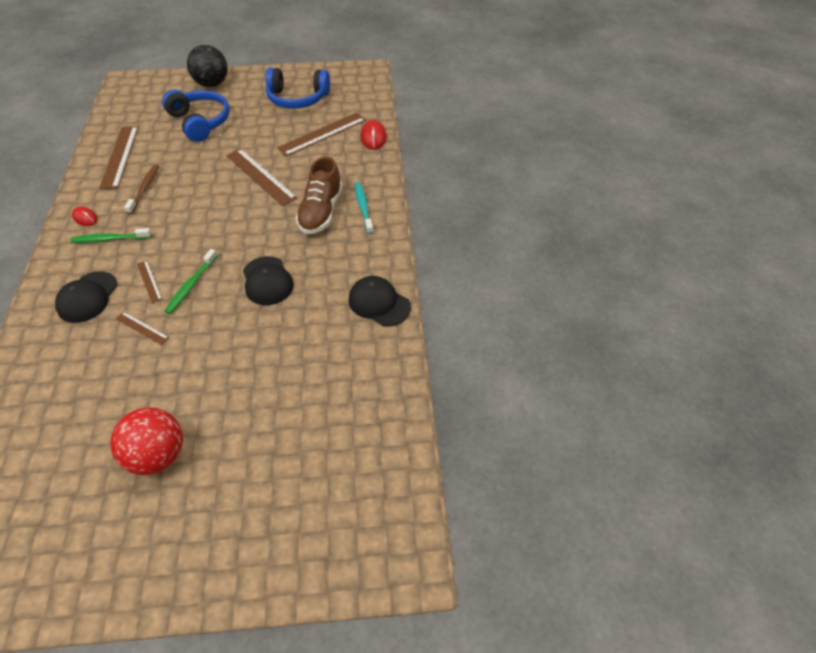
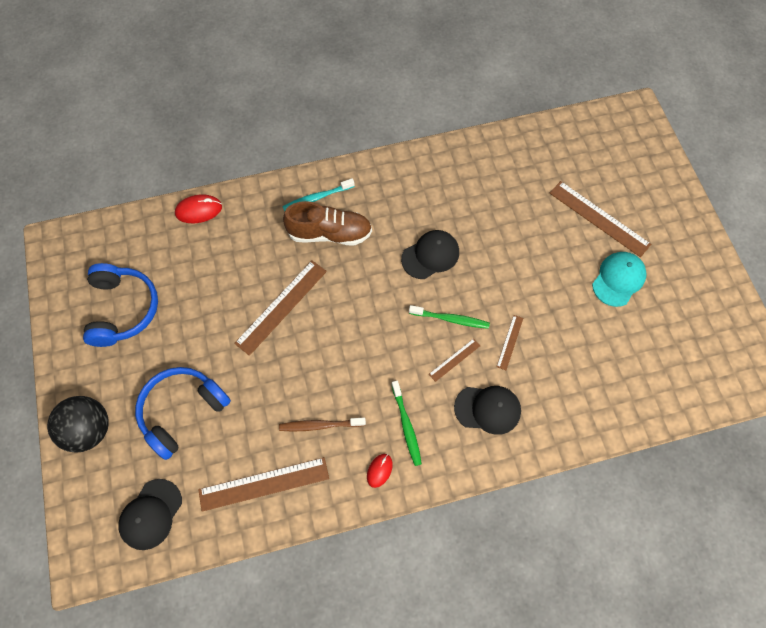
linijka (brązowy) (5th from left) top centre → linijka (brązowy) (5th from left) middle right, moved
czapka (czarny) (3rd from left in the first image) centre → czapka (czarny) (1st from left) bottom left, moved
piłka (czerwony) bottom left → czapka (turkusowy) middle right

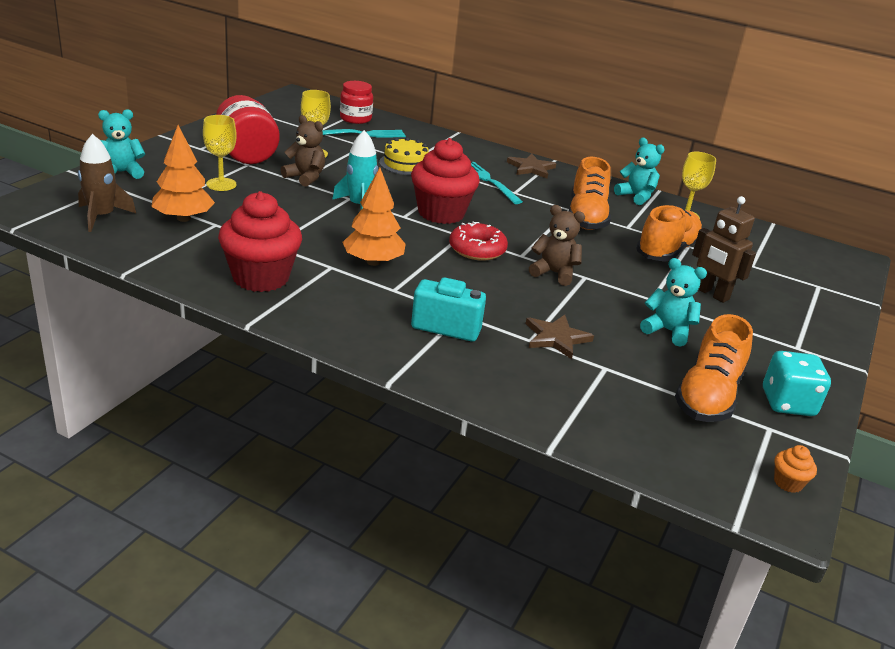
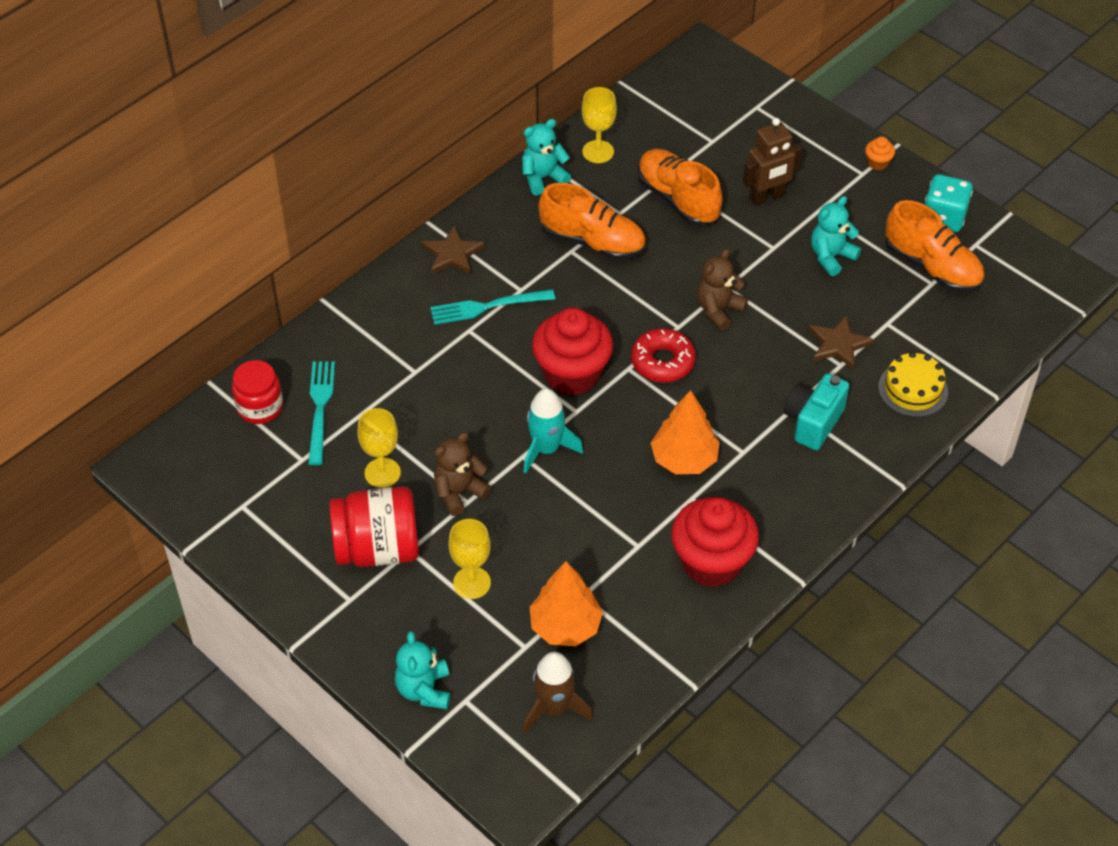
tort (żółty) top centre → tort (żółty) middle right, moved
muffinka (pomarańczowy) bottom right → muffinka (pomarańczowy) top right, moved

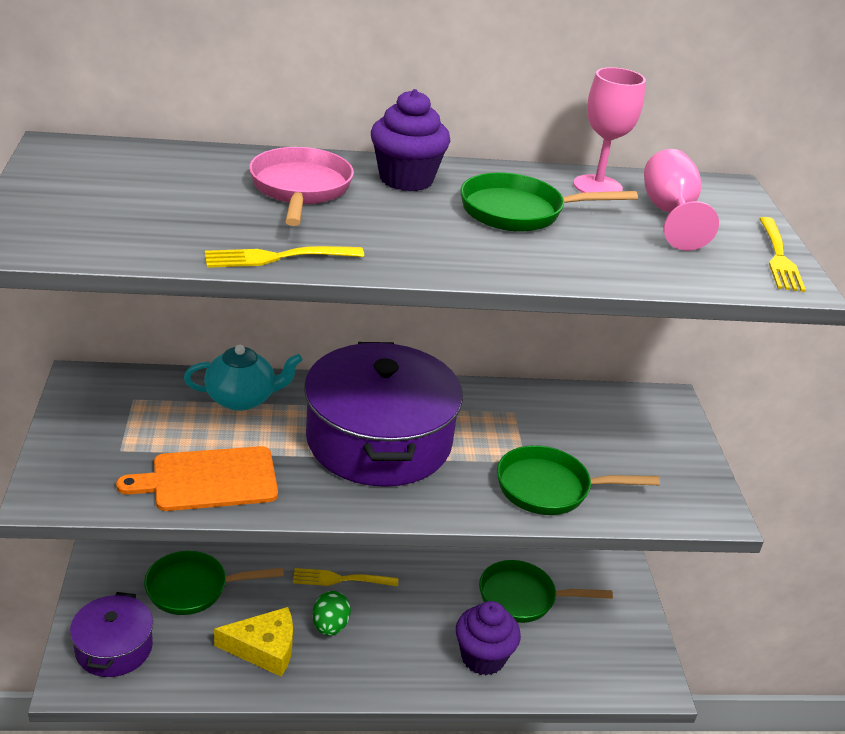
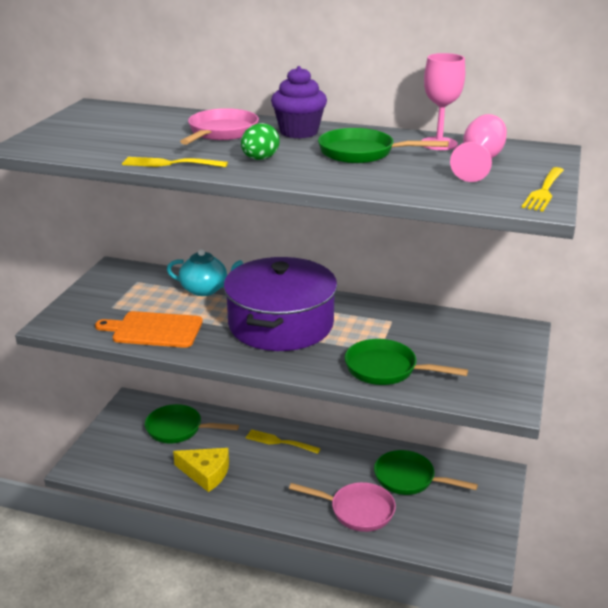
jajko (zielony) bottom centre → jajko (zielony) top centre, moved
garnek (fioletowy) (1st from left) bottom left → -
muffinka (fioletowy) (2nd from left) bottom centre → patelnia (różowy) (2nd from left) bottom centre

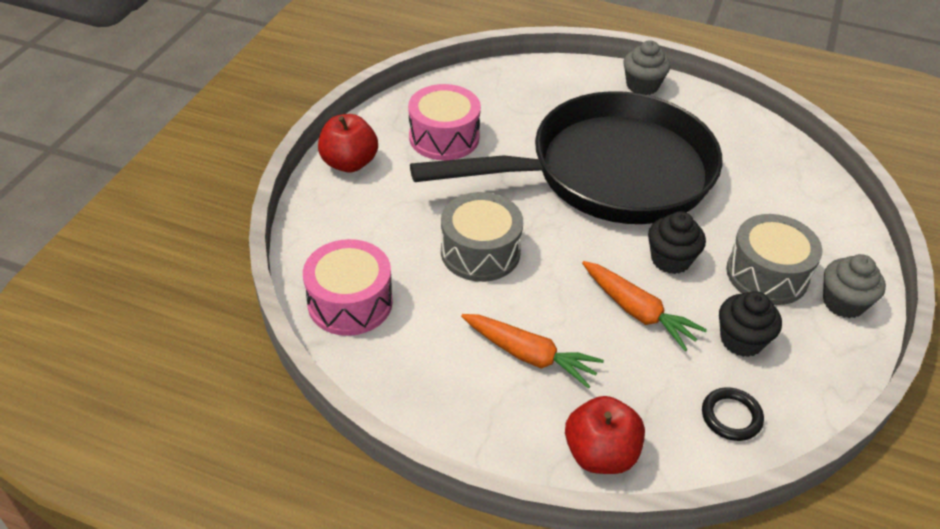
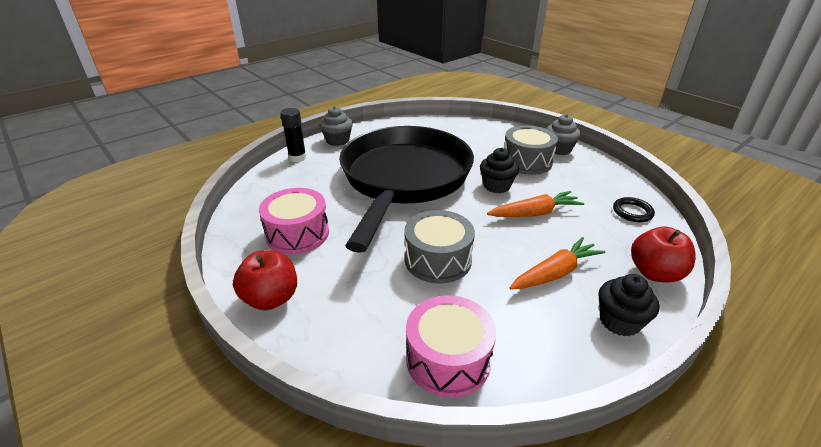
muffinka (czarny) (2nd from left) middle right → muffinka (czarny) (2nd from left) bottom right, moved
- → klej w sztyfcie (czarny) top centre

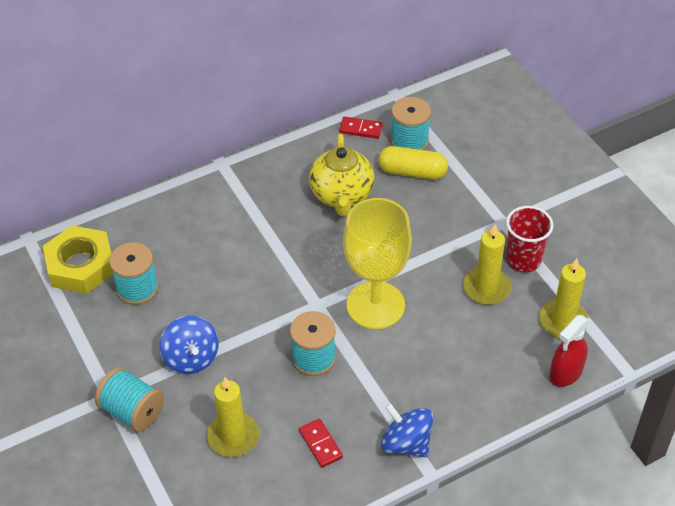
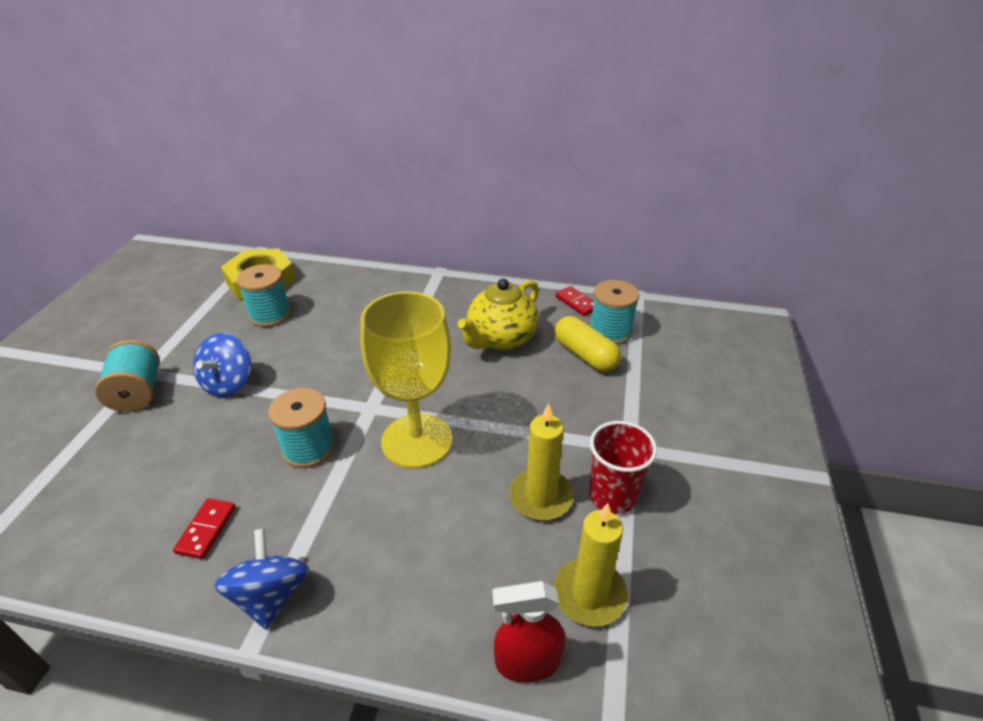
świeca (żółty) (1st from left) bottom centre → -

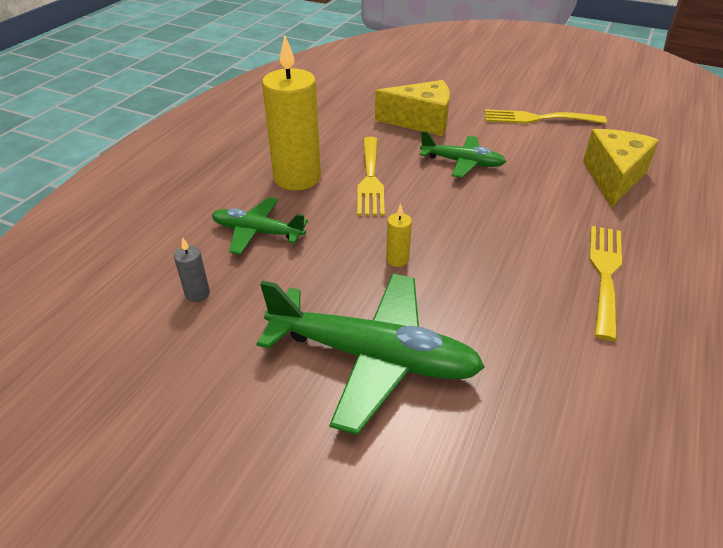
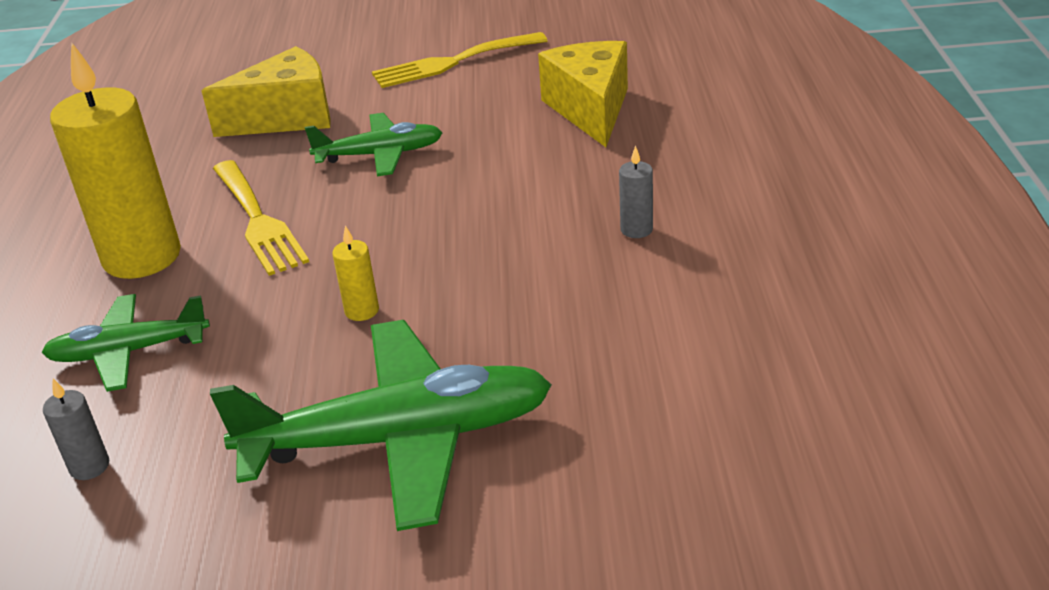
widelec (żółty) (3rd from left) middle right → świeca (szary) (2nd from left) top centre

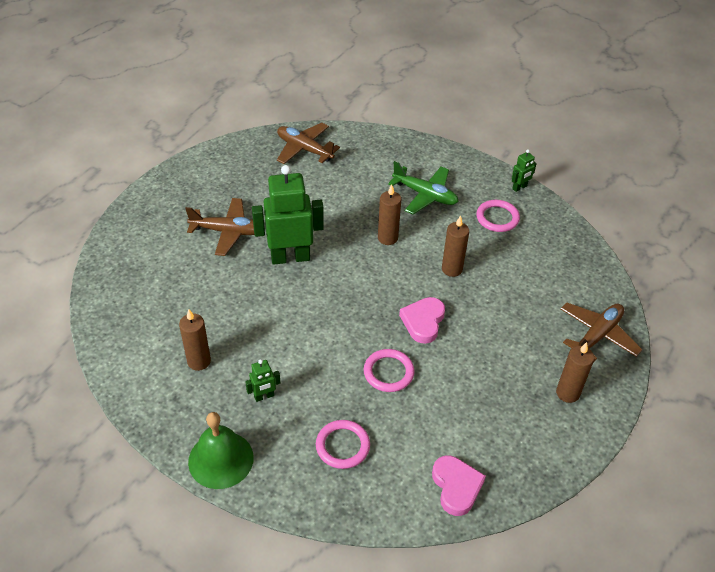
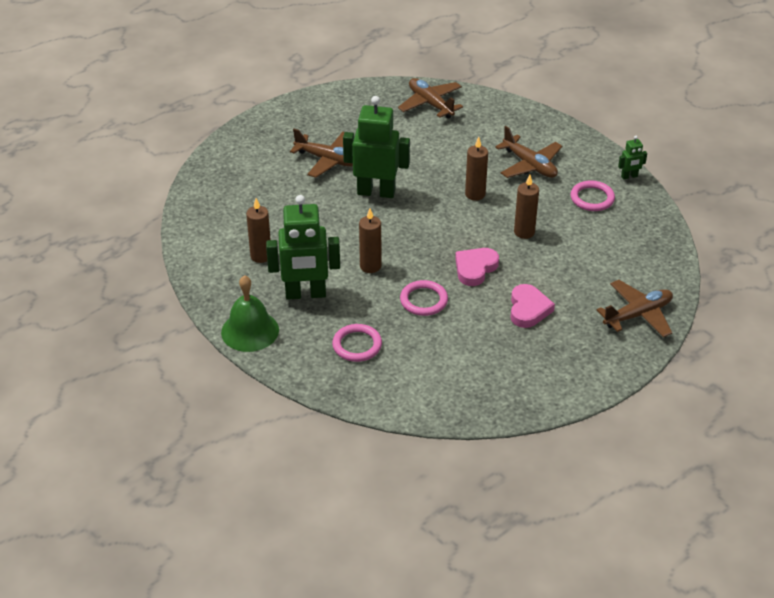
samolot (zielony) top centre → samolot (brązowy) (3rd from left) top right
świeca (brązowy) (4th from left in the first image) middle right → świeca (brązowy) (2nd from left) centre, moved
robot (zielony) (1st from left) centre, x2.27
serce (różowy) (2nd from left) bottom centre → serce (różowy) (2nd from left) middle right, moved

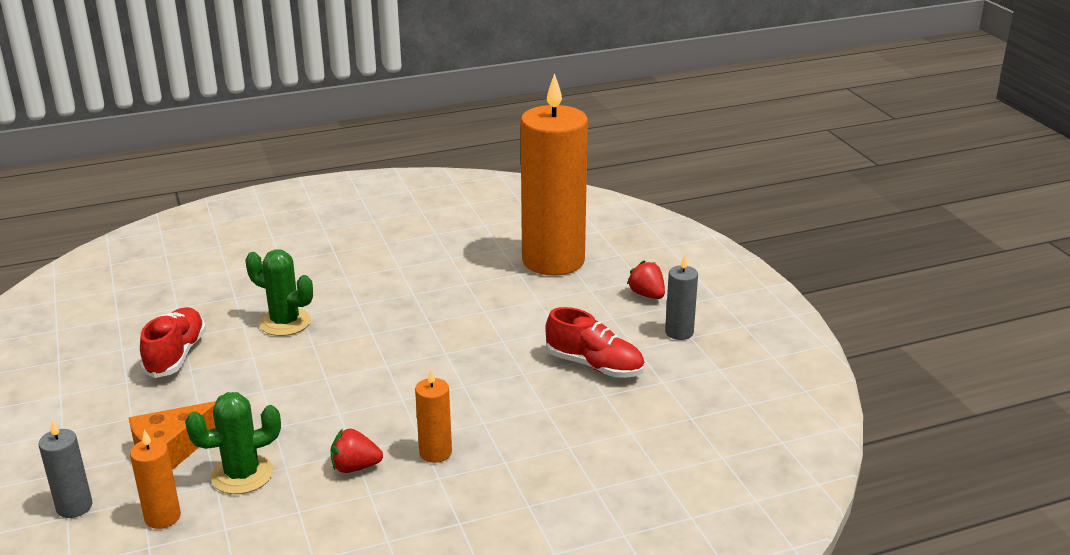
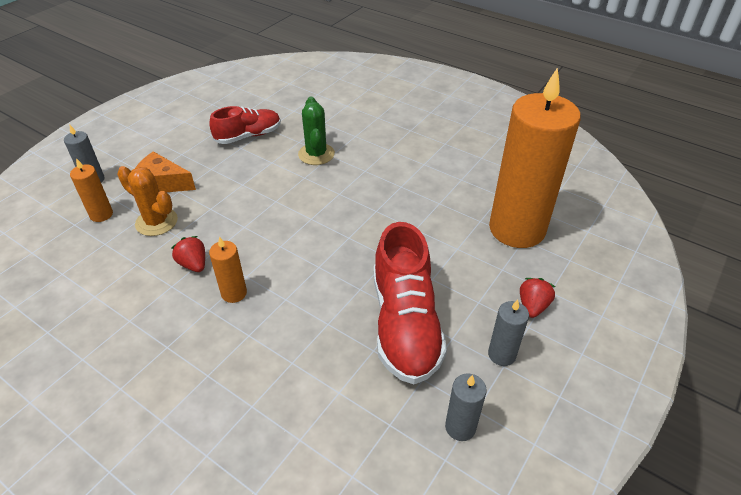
but (czerwony) (2nd from left) centre, x1.61
kaktus (zielony) (1st from left) bottom left → kaktus (pomarańczowy) middle left
- → świeca (szary) (2nd from left) bottom centre

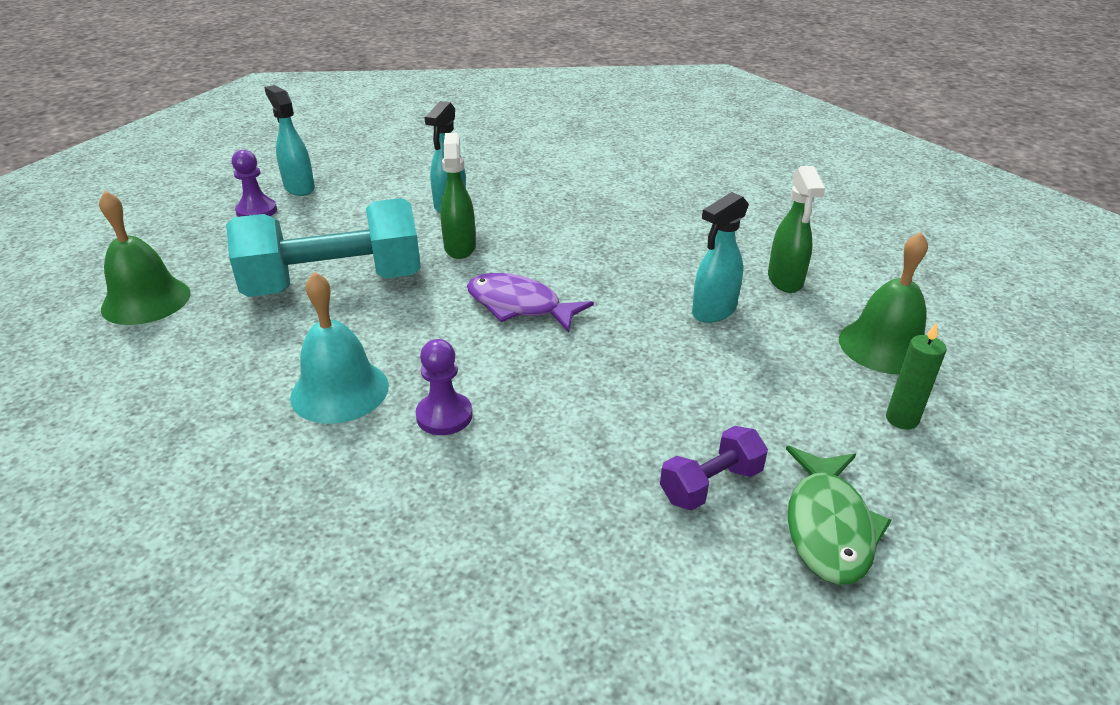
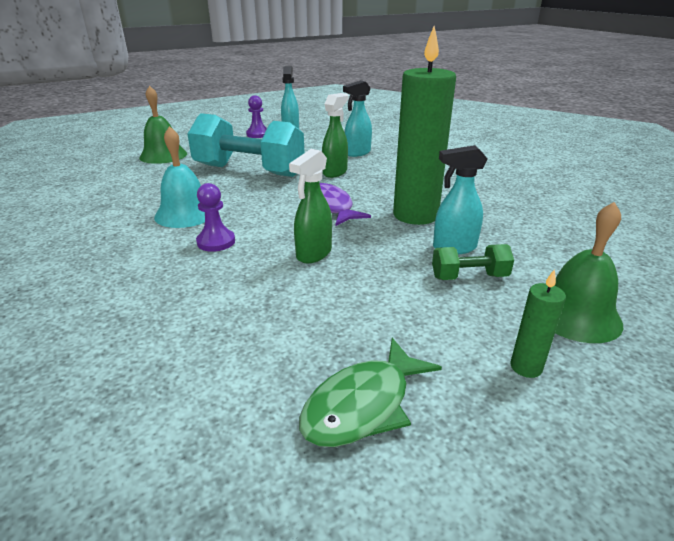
spryskiwacz (zielony) (2nd from left in the first image) top right → spryskiwacz (zielony) (1st from left) centre, moved
hantel (fioletowy) centre → -
- → świeca (zielony) (1st from left) top centre
- → hantel (zielony) middle right

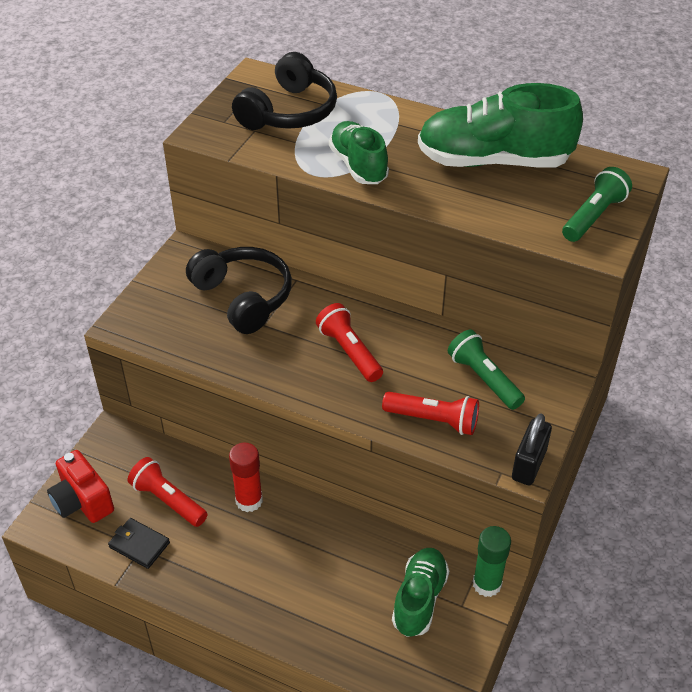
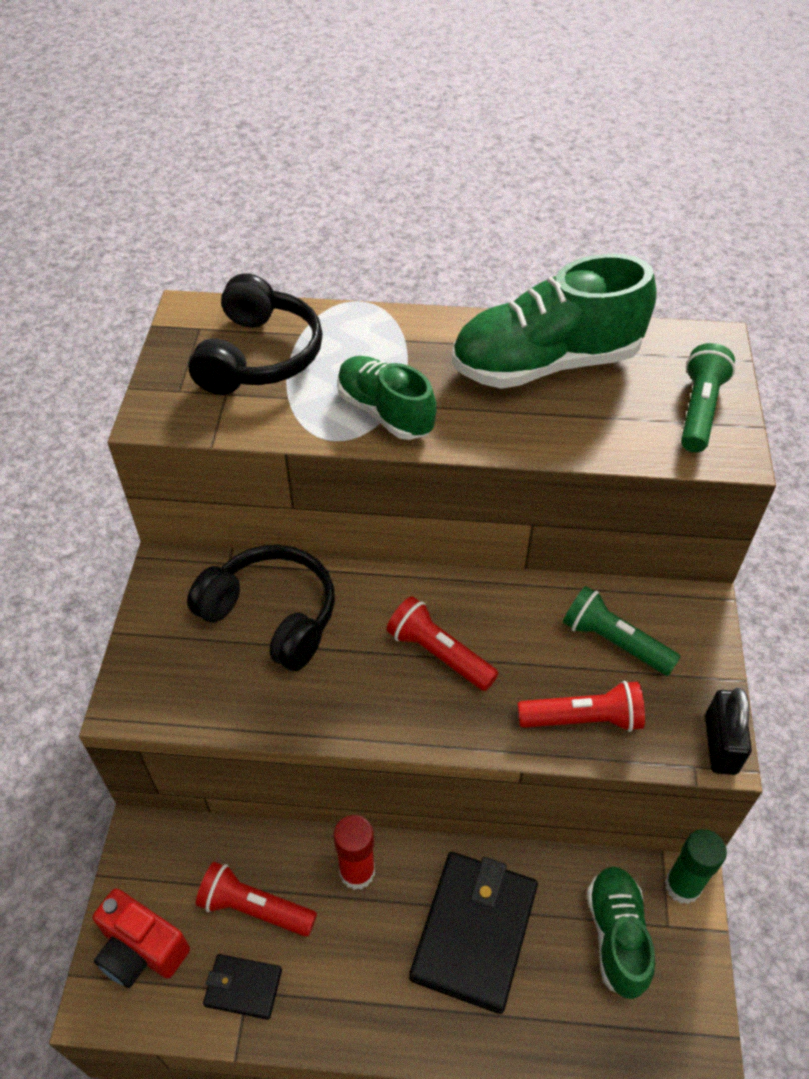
- → portfel (czarny) (2nd from left) bottom centre

